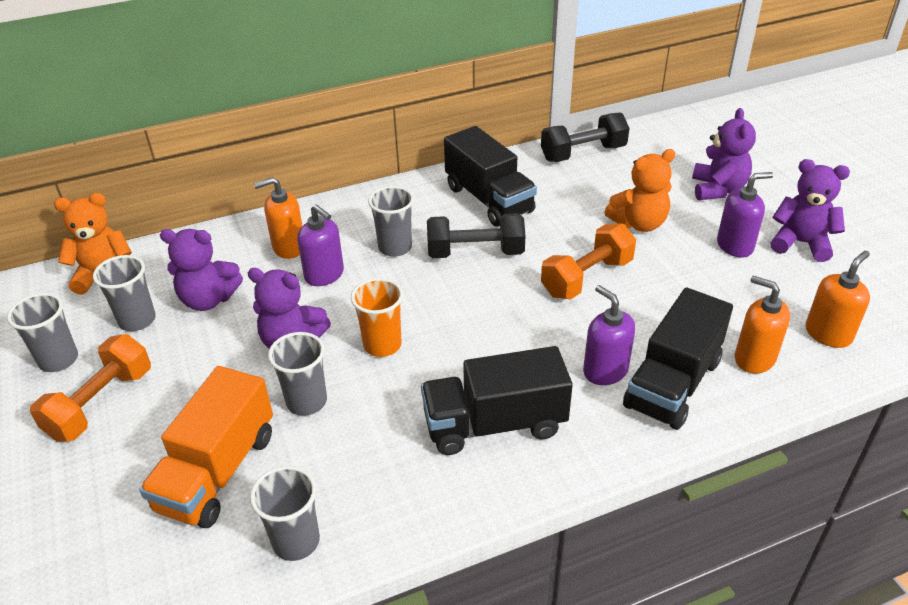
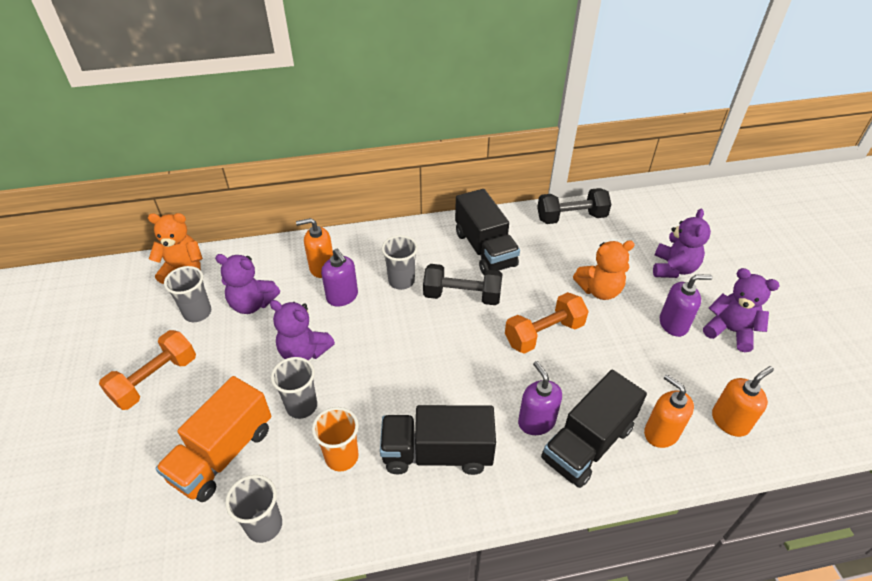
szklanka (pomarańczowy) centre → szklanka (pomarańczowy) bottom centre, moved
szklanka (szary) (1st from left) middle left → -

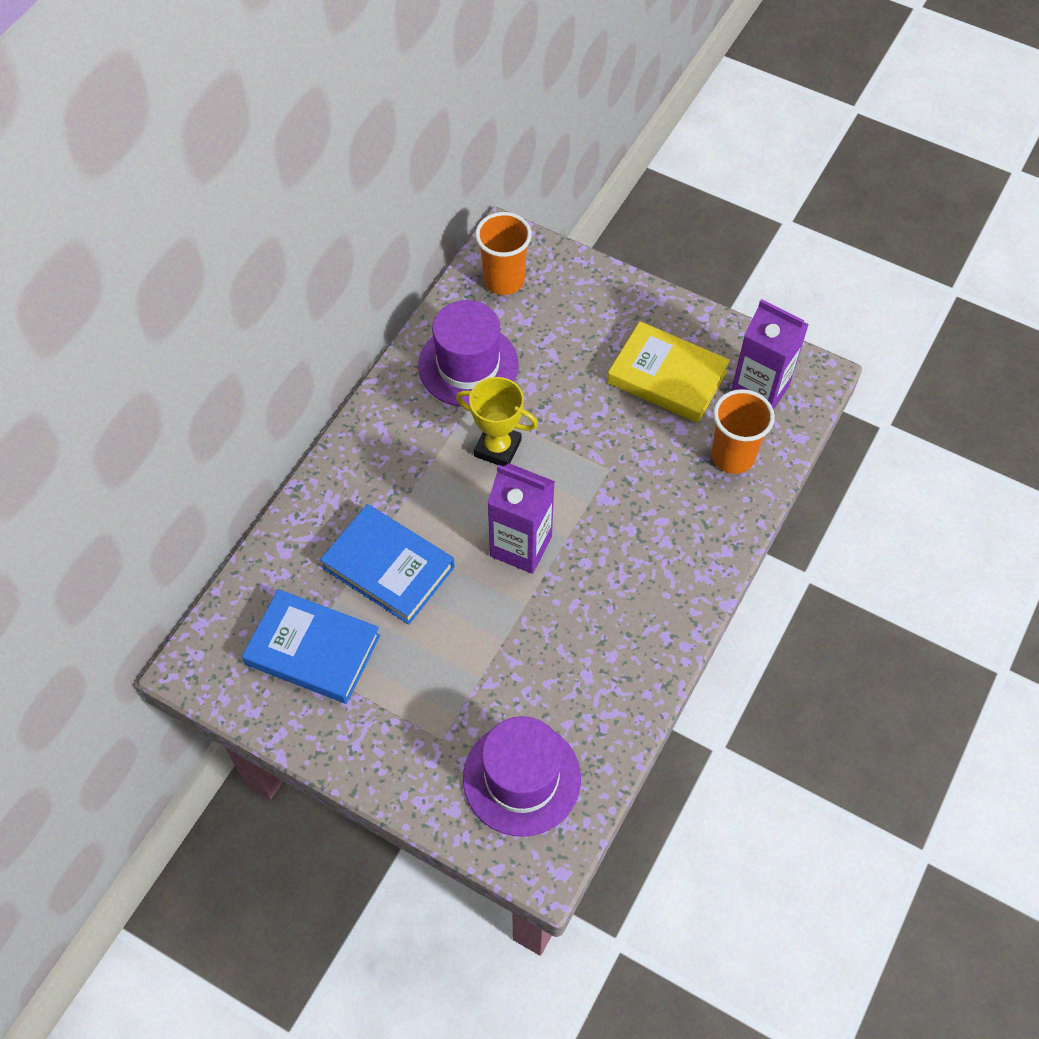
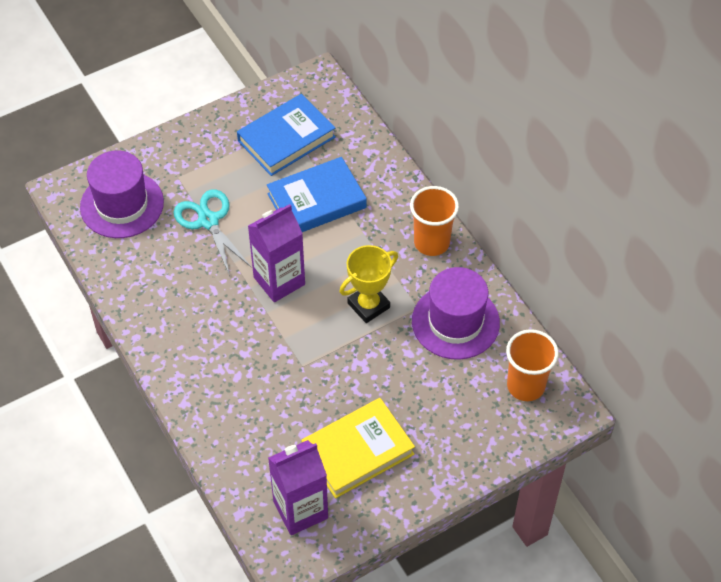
szklanka (pomarańczowy) (2nd from left in the first image) middle right → szklanka (pomarańczowy) (1st from left) centre, moved
- → nożyczki (turkusowy) middle left

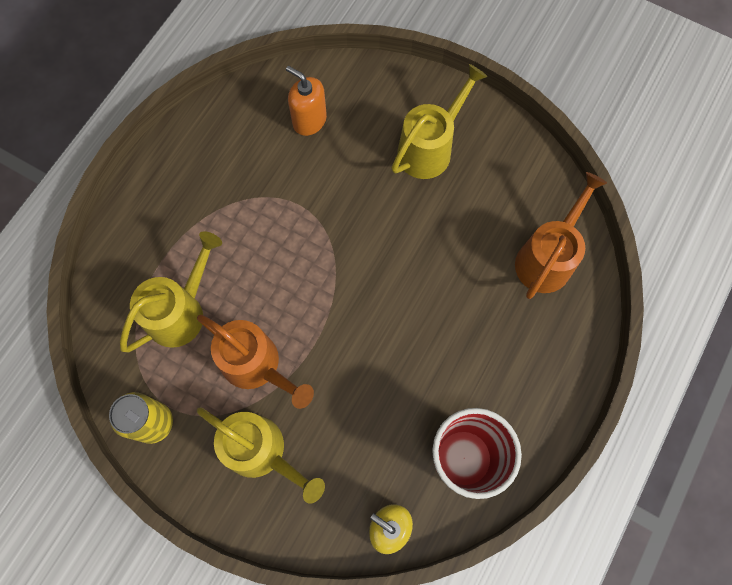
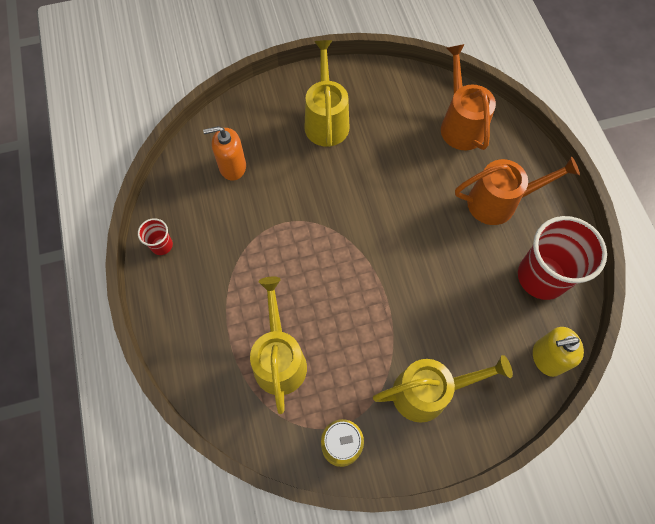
konewka (pomarańczowy) (1st from left in the first image) centre → konewka (pomarańczowy) (2nd from left) middle right, moved
- → szklanka (czerwony) (1st from left) middle left

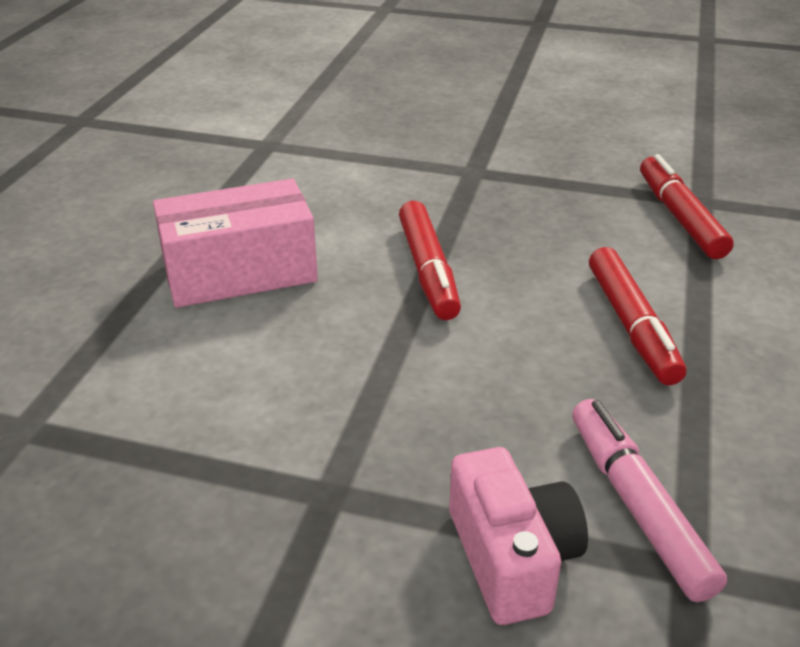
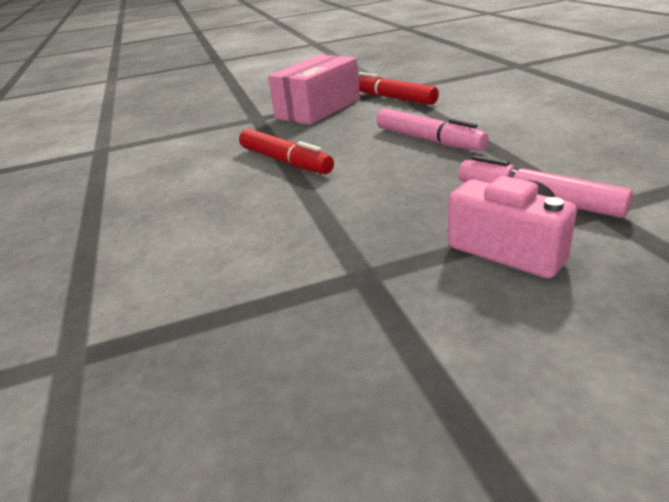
pudełko (różowy) middle left → pudełko (różowy) top centre, moved
flamaster (czerwony) (2nd from left) middle right → flamaster (różowy) (1st from left) top centre

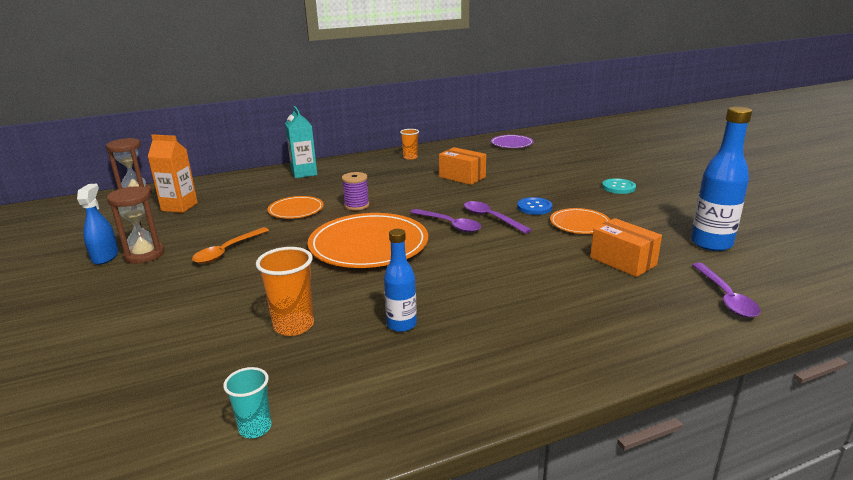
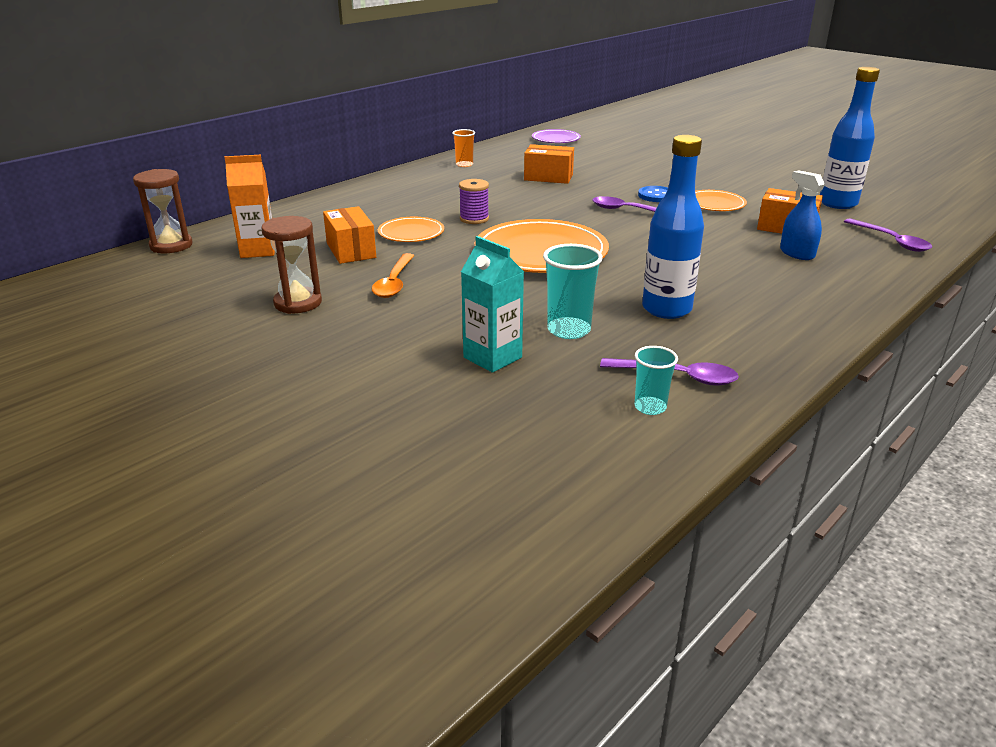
karton mleka (turkusowy) top centre → karton mleka (turkusowy) centre, moved
guzik (turkusowy) middle right → -
spryskiwacz (niebieski) middle left → spryskiwacz (niebieski) top right, moved
łyżka (fioletowy) (1st from left in the first image) centre → łyżka (fioletowy) (2nd from left) middle right, moved
butelka (niebieski) (1st from left) centre → butelka (niebieski) (1st from left) top right, x1.62
szklanka (pomarańczowy) (1st from left) centre → szklanka (turkusowy) (1st from left) centre
- → pudełko (pomarańczowy) (1st from left) top centre

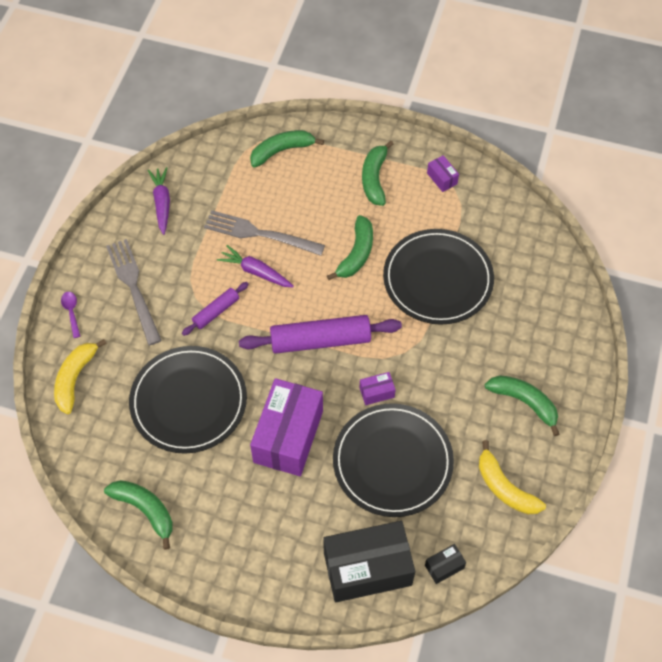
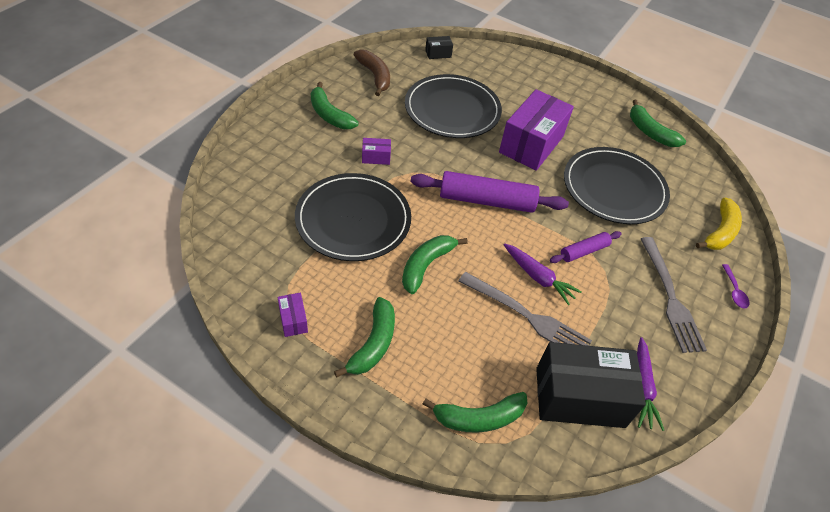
pudełko (fioletowy) (2nd from left) centre → pudełko (fioletowy) (2nd from left) top centre, moved
banan (żółty) (2nd from left) bottom right → banan (brązowy) top centre
pudełko (czarny) (1st from left in the first image) bottom centre → pudełko (czarny) (2nd from left) bottom right, moved

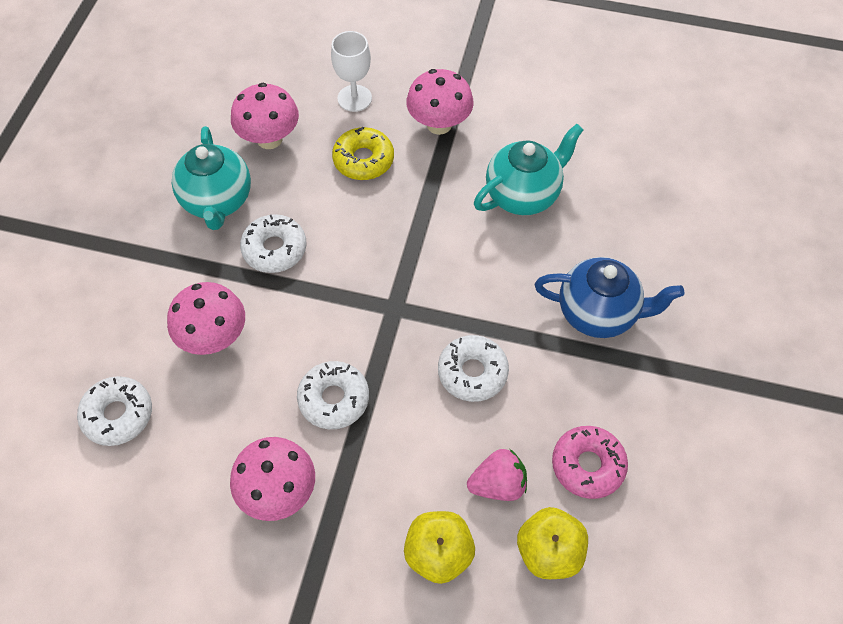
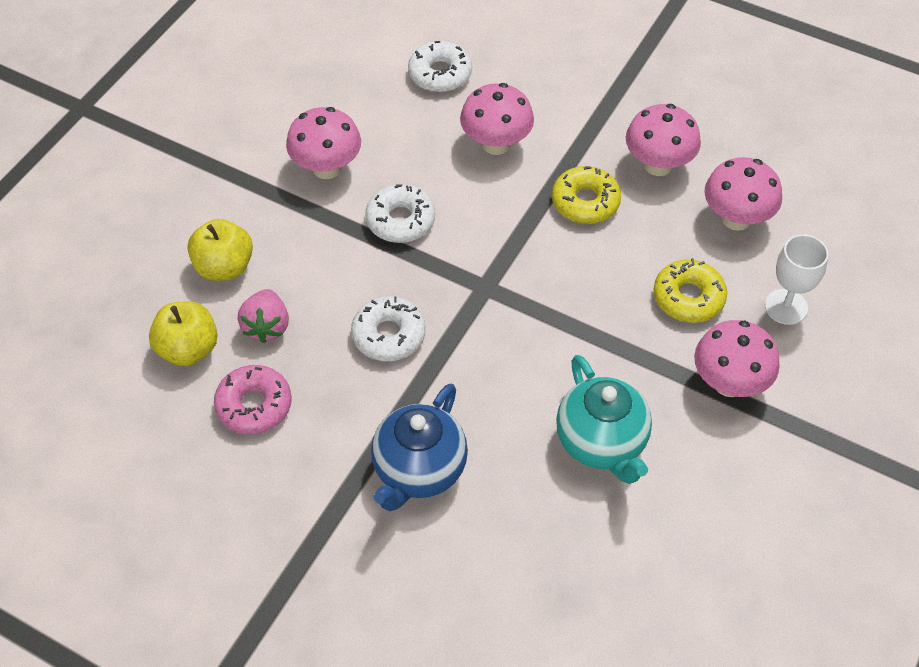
imbryk (turkusowy) (1st from left) top left → grzyb (różowy) (3rd from left) top right
donut (biały) (2nd from left) middle left → donut (żółty) (1st from left) top centre

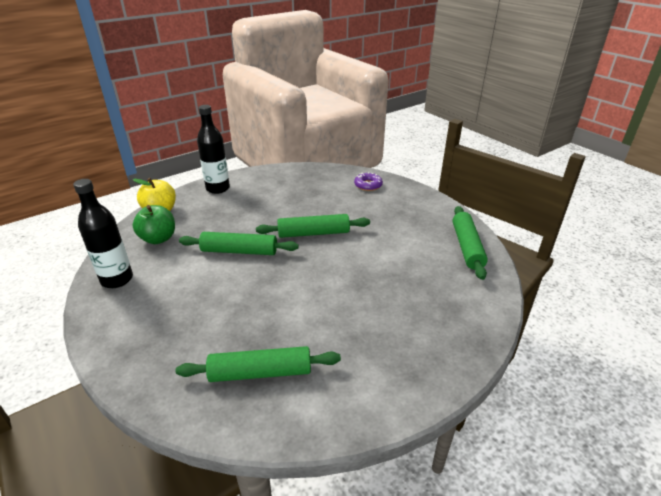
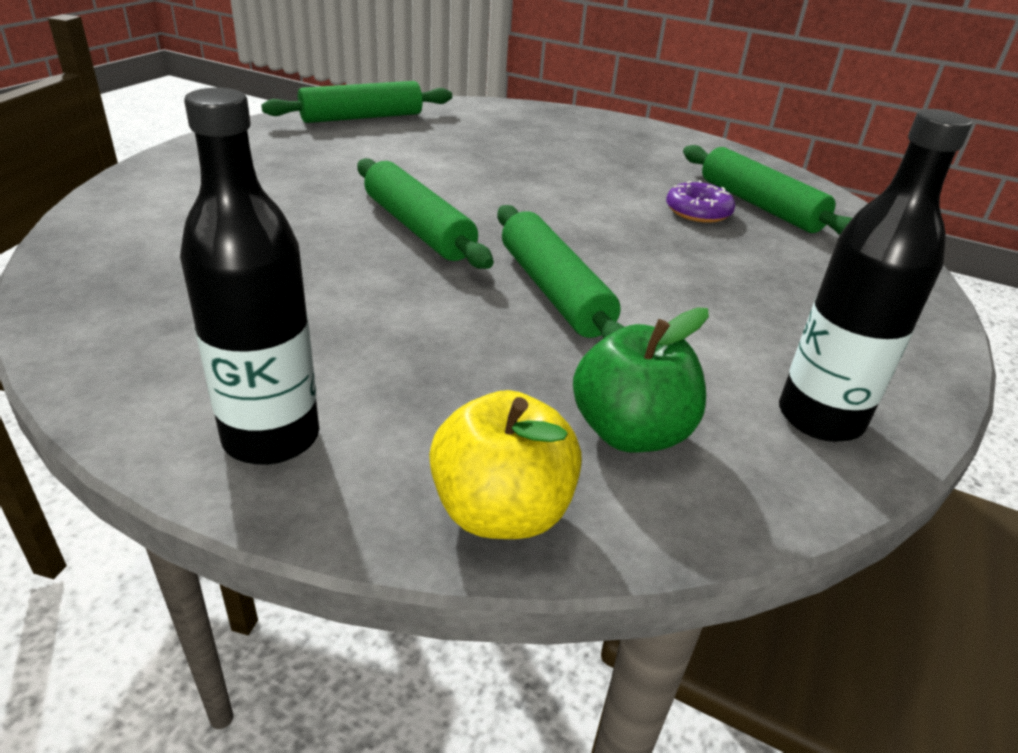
donut (fioletowy) centre → donut (fioletowy) top right, moved

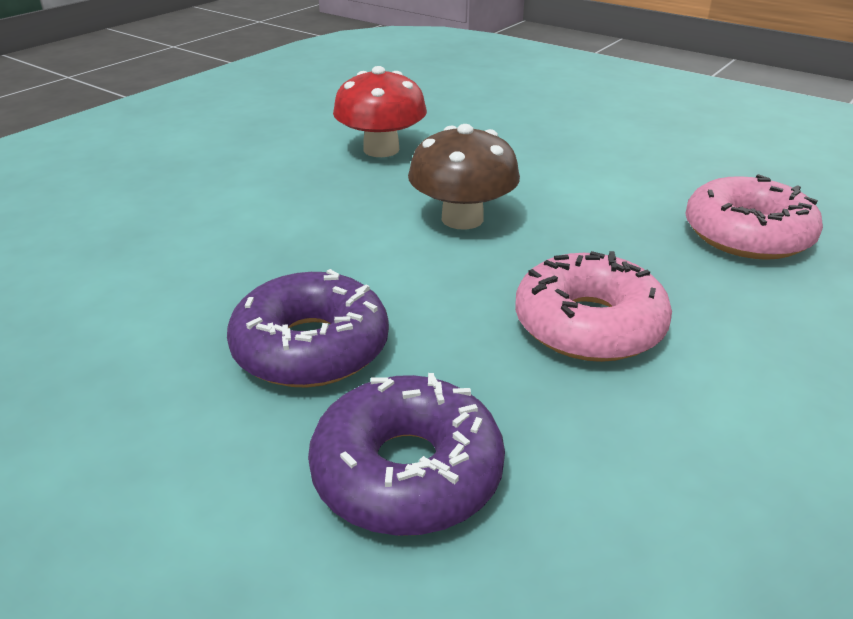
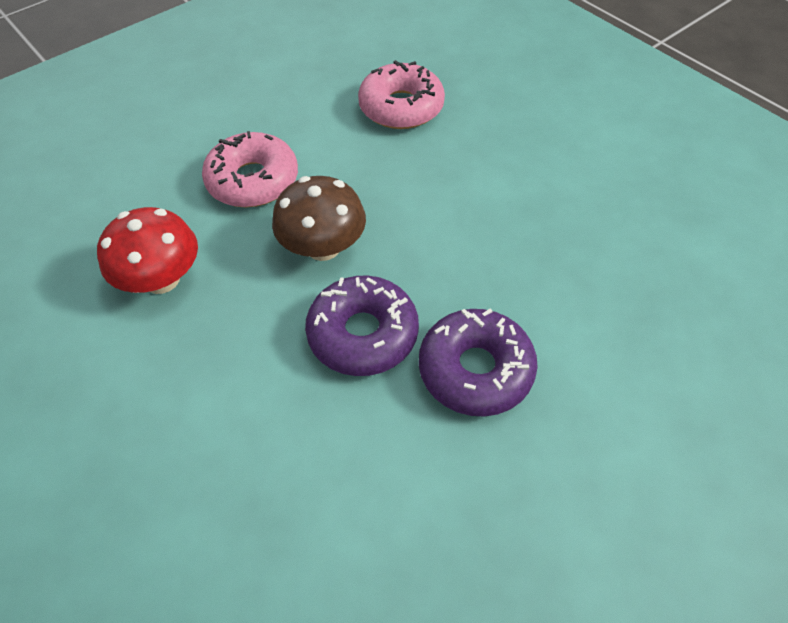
donut (różowy) (1st from left) middle right → donut (różowy) (1st from left) top left, moved
donut (fioletowy) (2nd from left in the first image) bottom centre → donut (fioletowy) (1st from left) centre, moved

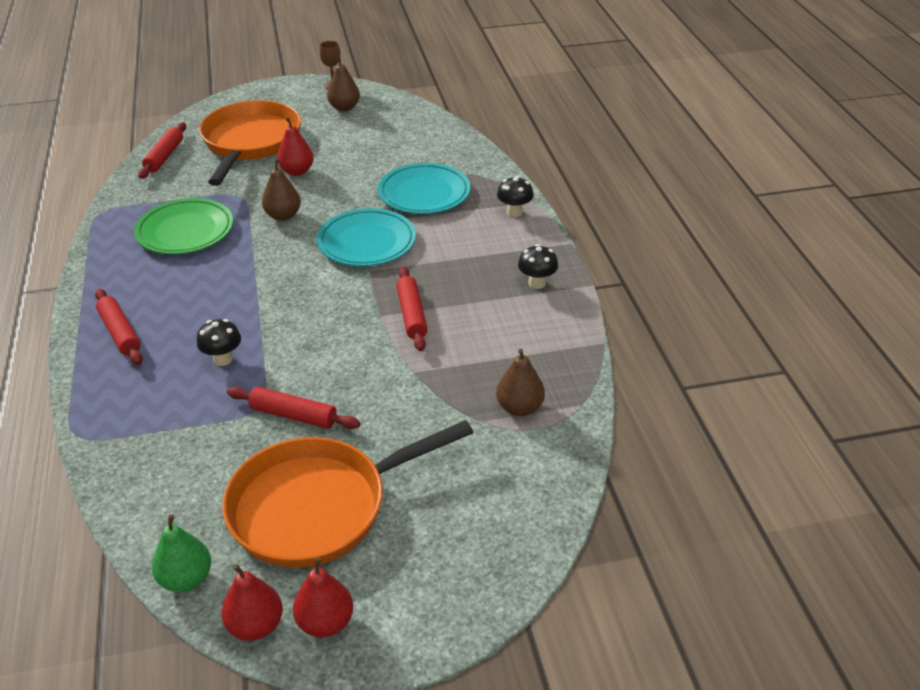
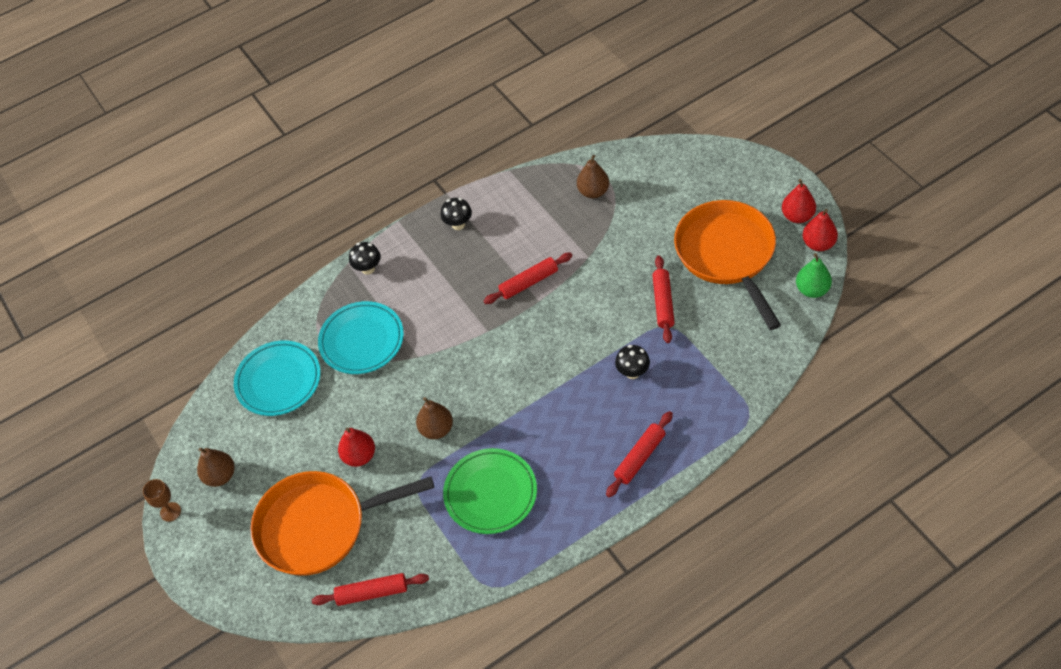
talerz (turkusowy) (1st from left) centre → talerz (turkusowy) (1st from left) middle left, moved
patelnia (pomarańczowy) (2nd from left) bottom centre → patelnia (pomarańczowy) (2nd from left) middle right, 150 degrees counterclockwise

